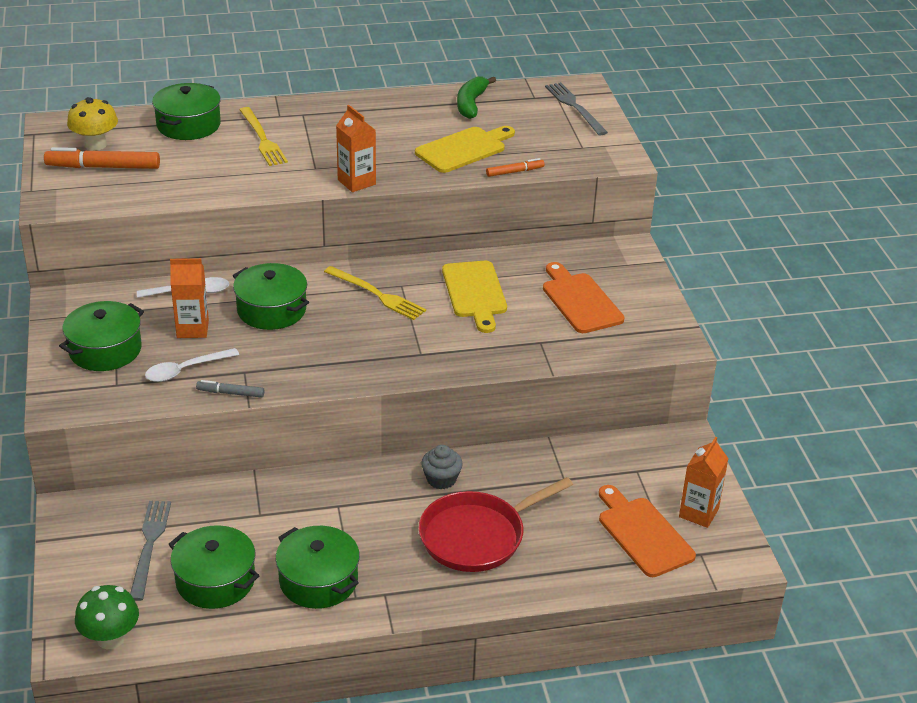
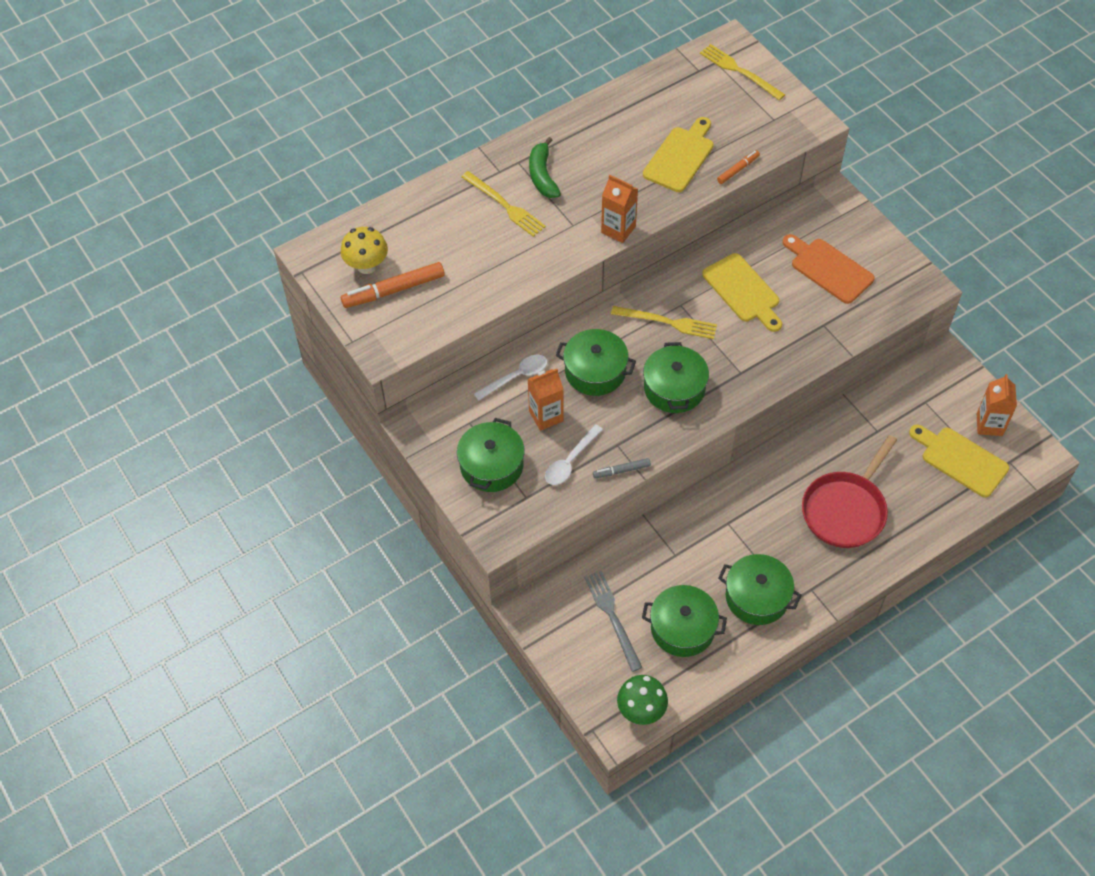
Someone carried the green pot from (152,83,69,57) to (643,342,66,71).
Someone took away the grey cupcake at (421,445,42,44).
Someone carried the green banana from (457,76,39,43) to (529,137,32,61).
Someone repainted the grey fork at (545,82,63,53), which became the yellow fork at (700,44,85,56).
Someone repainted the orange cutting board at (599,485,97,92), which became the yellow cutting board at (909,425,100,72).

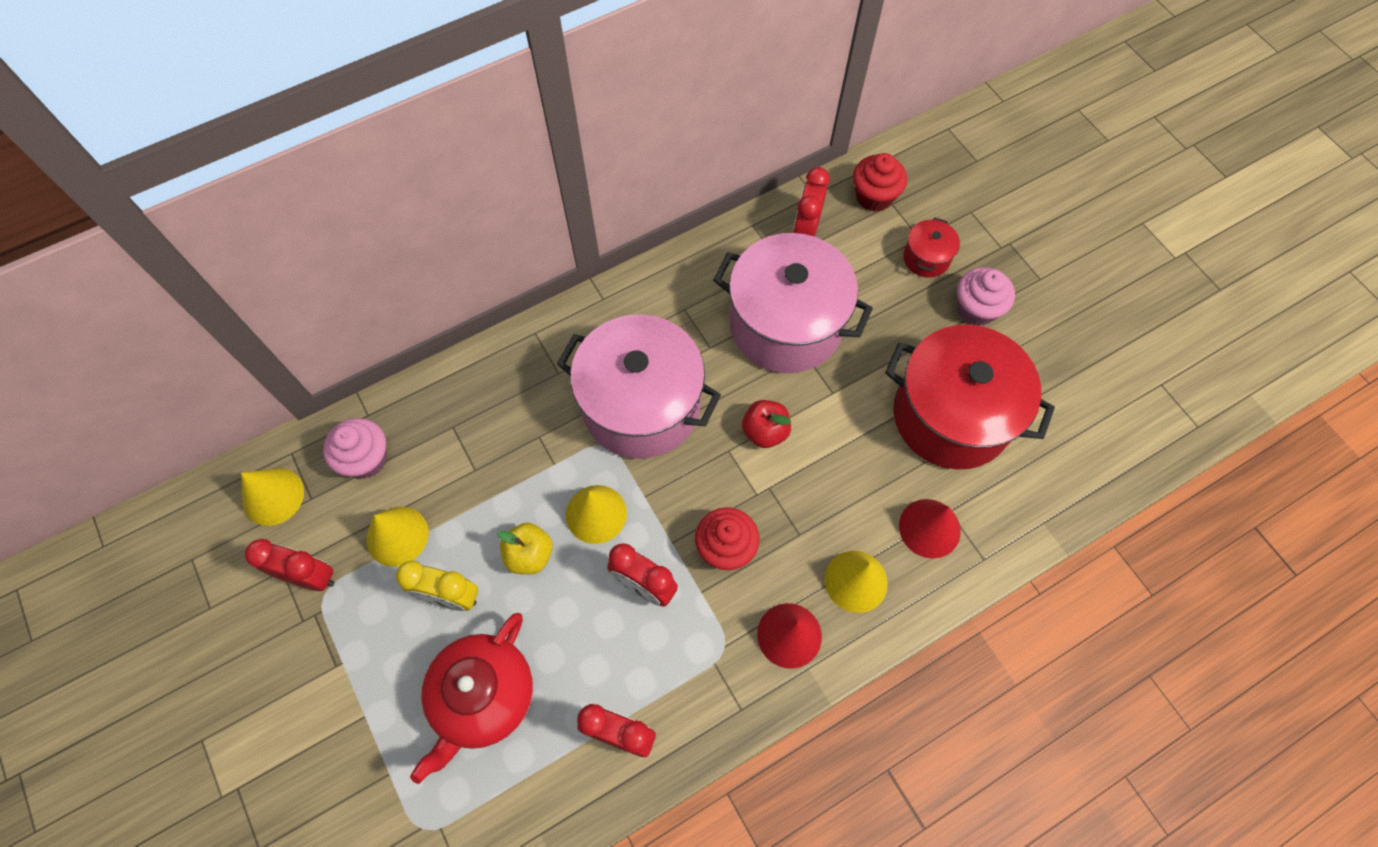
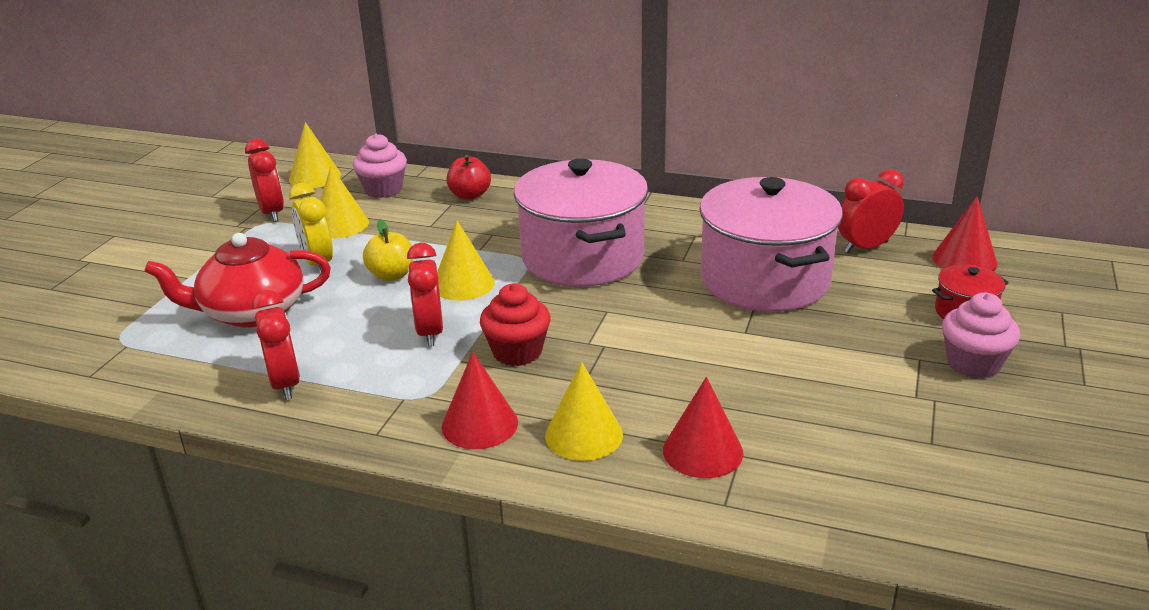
Someone carried the red apple from (742,400,49,48) to (446,155,45,45).
Someone swapped the red cupcake at (853,153,54,59) for the red cone at (932,196,66,75).
Someone took away the red pot at (885,325,170,144).

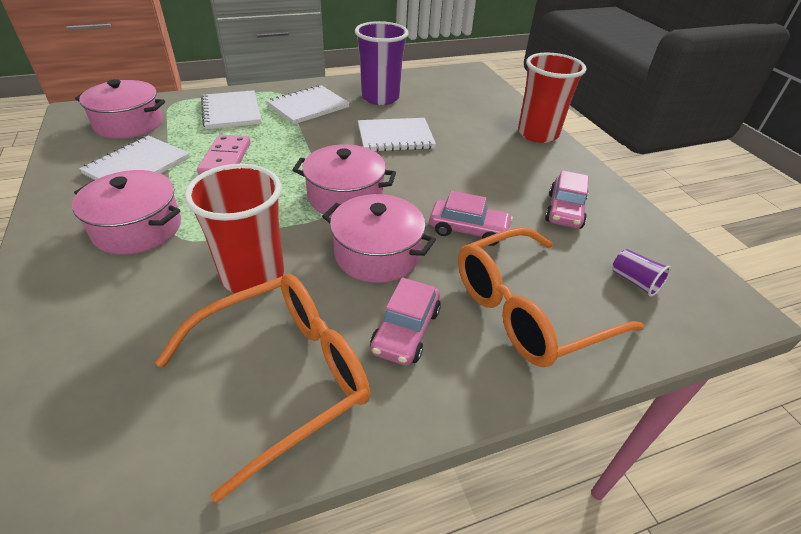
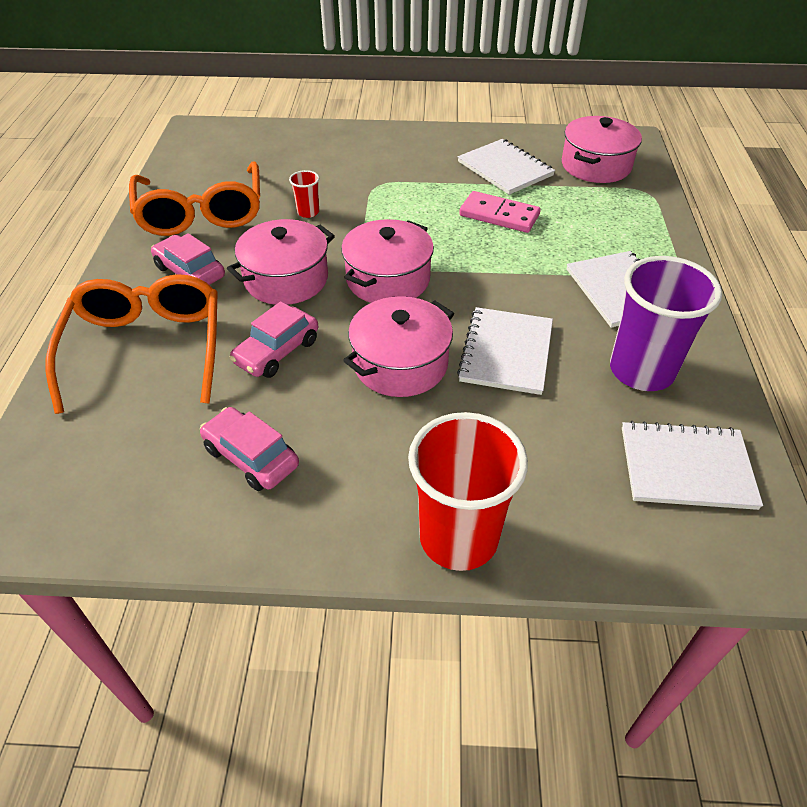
Someone carried the pink pot from (72,170,109,85) to (343,296,111,101).
Someone scaled the red cup at (184,164,100,129) by 0.44.
Someone carried the white notebook from (201,90,60,39) to (622,421,141,89).
Someone took away the purple cup at (612,249,59,47).

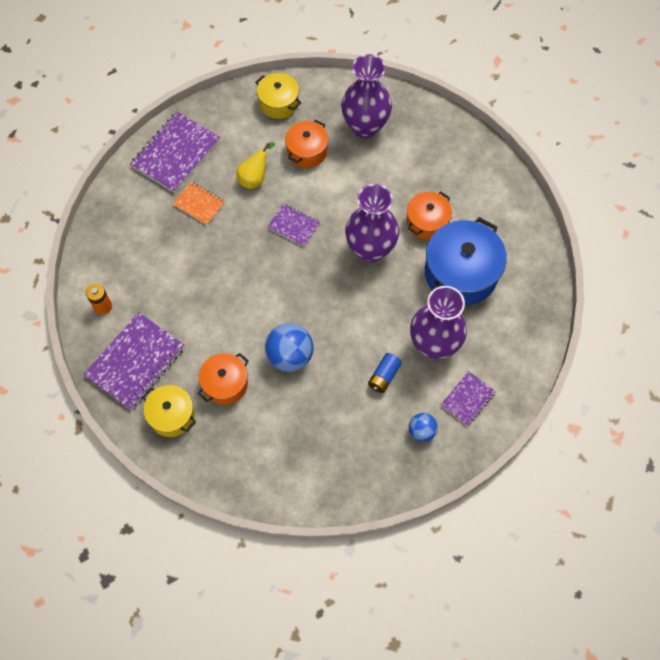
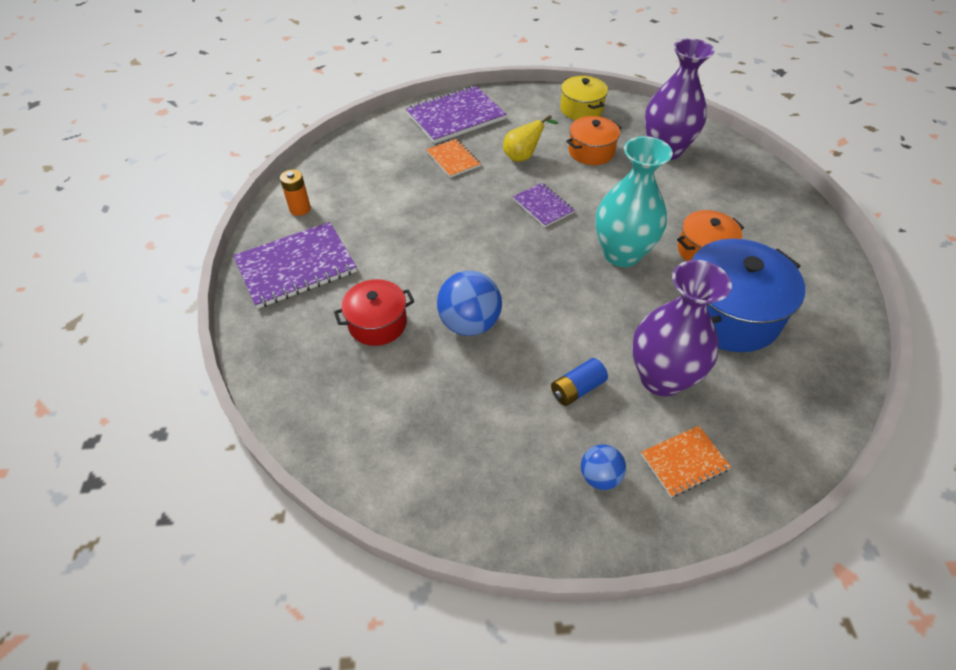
Someone took away the yellow pot at (142,385,54,52).
Someone repainted the orange pot at (198,353,51,52), which became the red pot at (334,279,80,67).
Someone repainted the purple vase at (345,184,54,78), which became the turquoise vase at (595,136,78,131).
Someone repainted the purple notebook at (441,371,55,55), which became the orange notebook at (641,426,90,71).

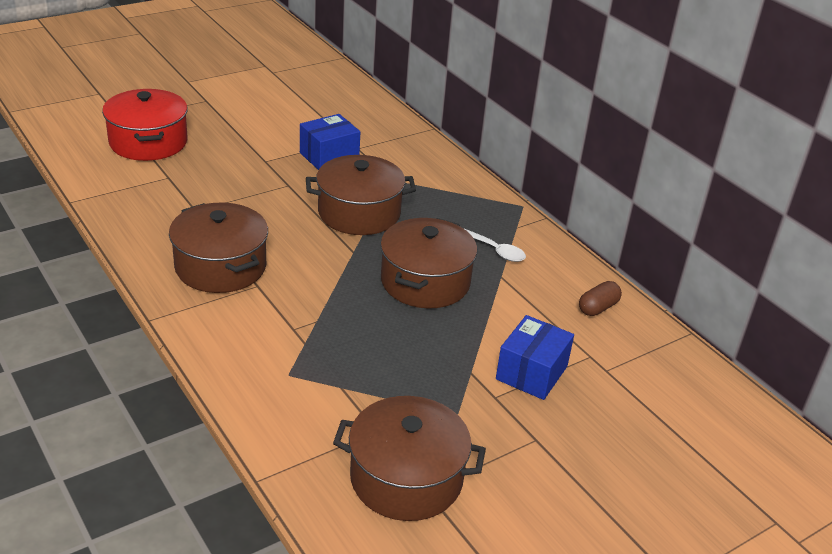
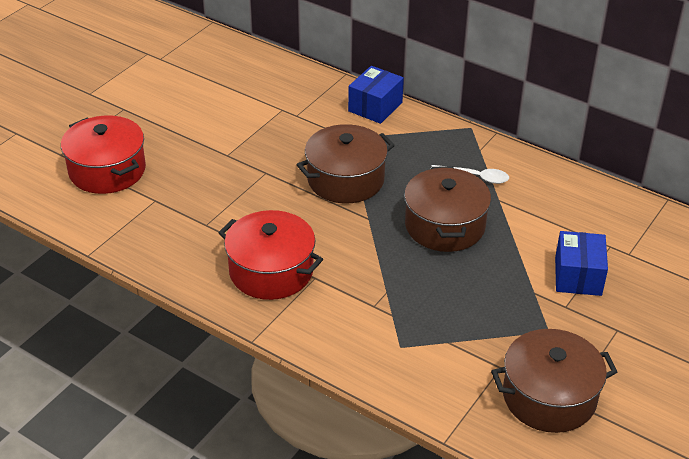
Someone repainted the brown pot at (169,203,99,90), which became the red pot at (218,210,105,90).
Someone carried the blue box from (300,114,60,56) to (348,66,56,58).
Someone took away the brown capsule at (579,281,43,35).

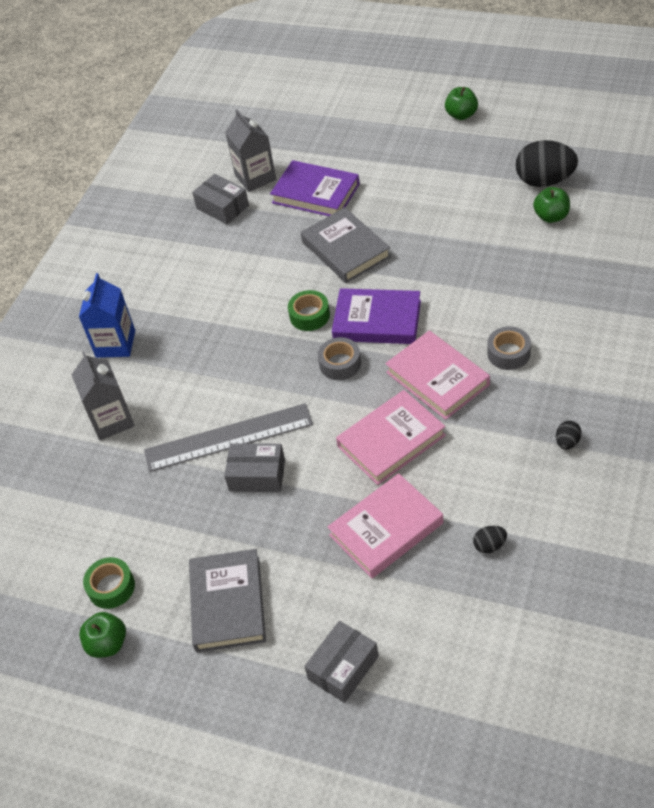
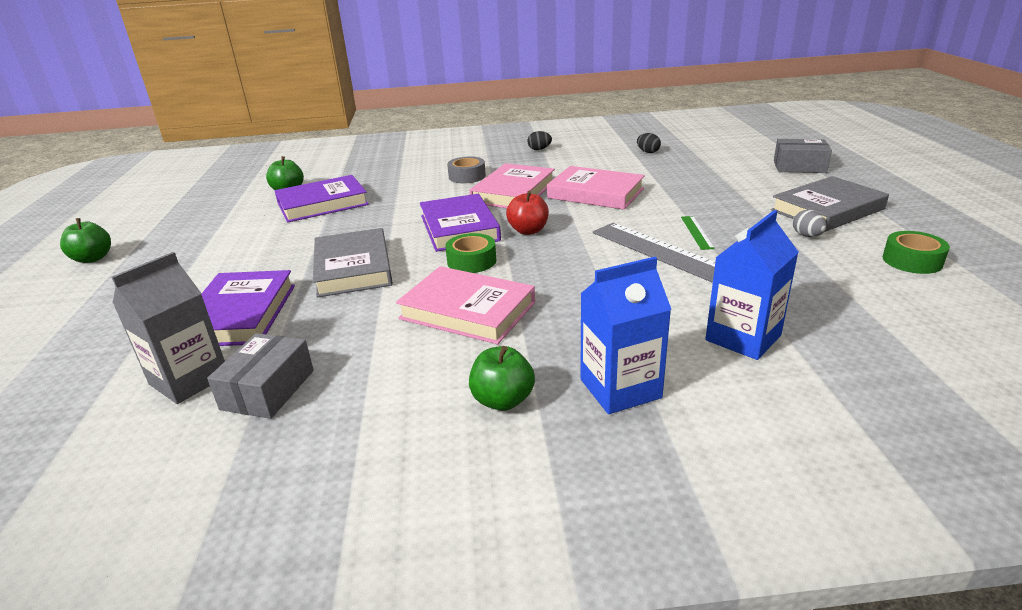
Someone repainted the grey carton at (72,351,62,89), which became the blue carton at (705,210,93,150).
Someone carried the green apple from (79,612,47,46) to (469,346,66,65).
Someone swapped the grey box at (224,443,61,49) for the green ruler at (681,216,34,34).
Someone rotated the grey book at (301,207,90,76) by 45 degrees counterclockwise.
Someone swapped the grey tape at (318,337,43,43) for the red apple at (506,191,43,44).
Someone carried the pink book from (327,473,117,105) to (396,266,139,78).
Someone took away the black egg at (516,140,62,47).
Someone put down the purple book at (275,175,94,48).
Someone put down the grey egg at (793,210,34,27).

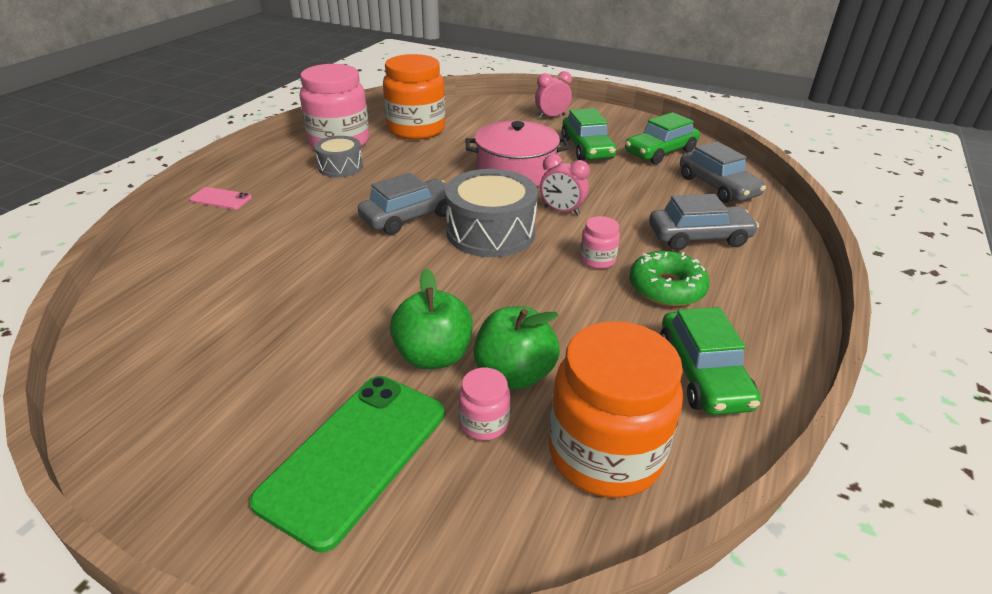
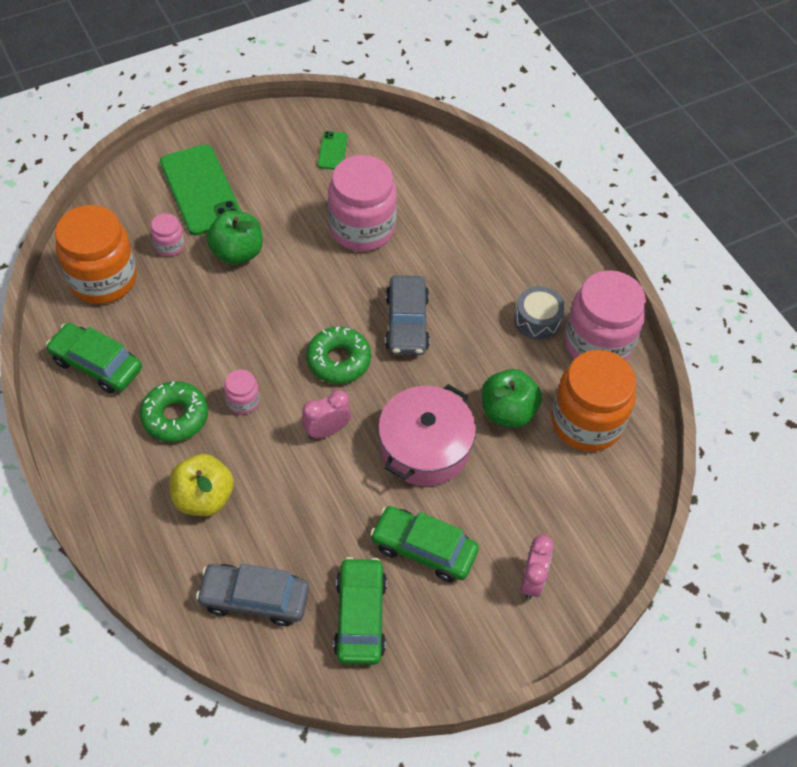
Someone took away the pink phone at (189,187,63,23).
Someone swapped the grey drum at (445,169,93,88) for the green donut at (306,326,65,58).
Someone carried the green apple from (474,306,86,84) to (482,369,60,59).
Someone swapped the grey car at (649,194,110,56) for the yellow apple at (169,454,65,62).
Someone put down the green phone at (318,131,30,39).
Someone put down the pink jar at (328,155,69,97).

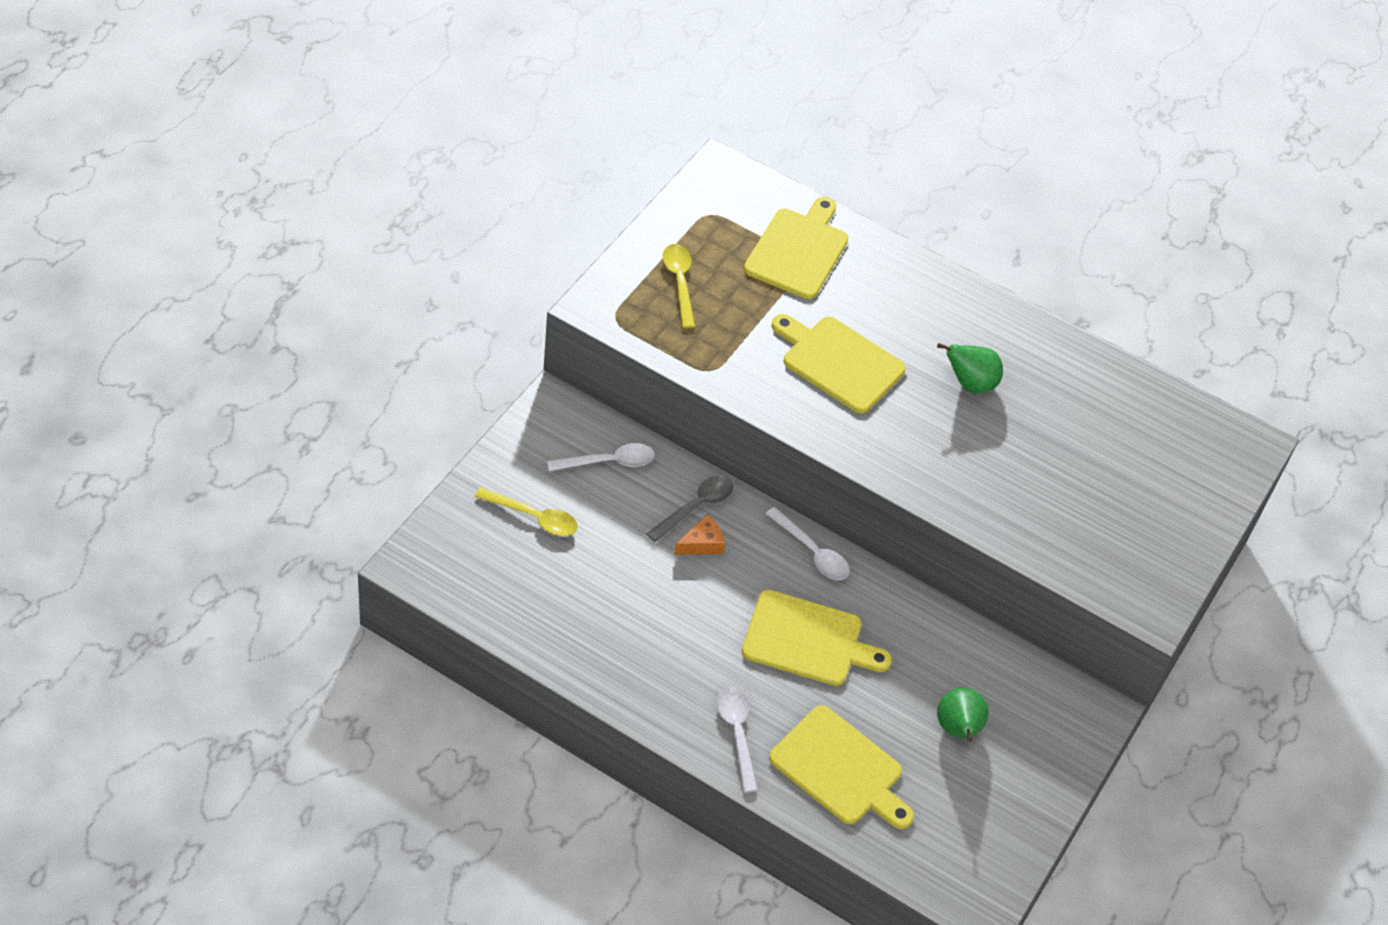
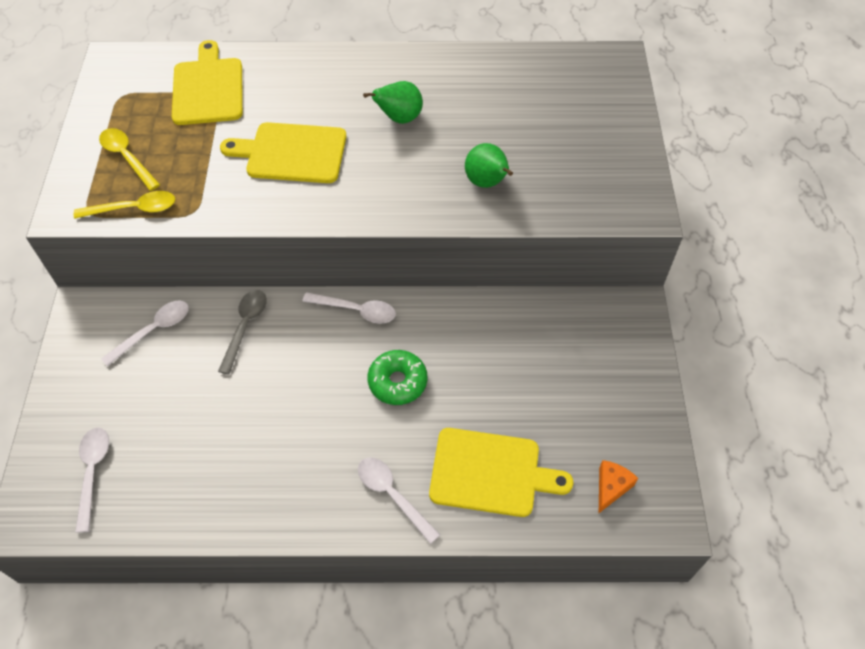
Someone carried the yellow spoon from (475,487,103,49) to (74,191,101,28).
Someone carried the orange cheese from (674,514,51,41) to (599,460,39,53).
Someone swapped the yellow cutting board at (742,590,150,96) for the green donut at (368,350,59,55).
Someone carried the green pear from (937,688,52,54) to (465,143,48,45).
Someone put down the white spoon at (75,427,34,106).

